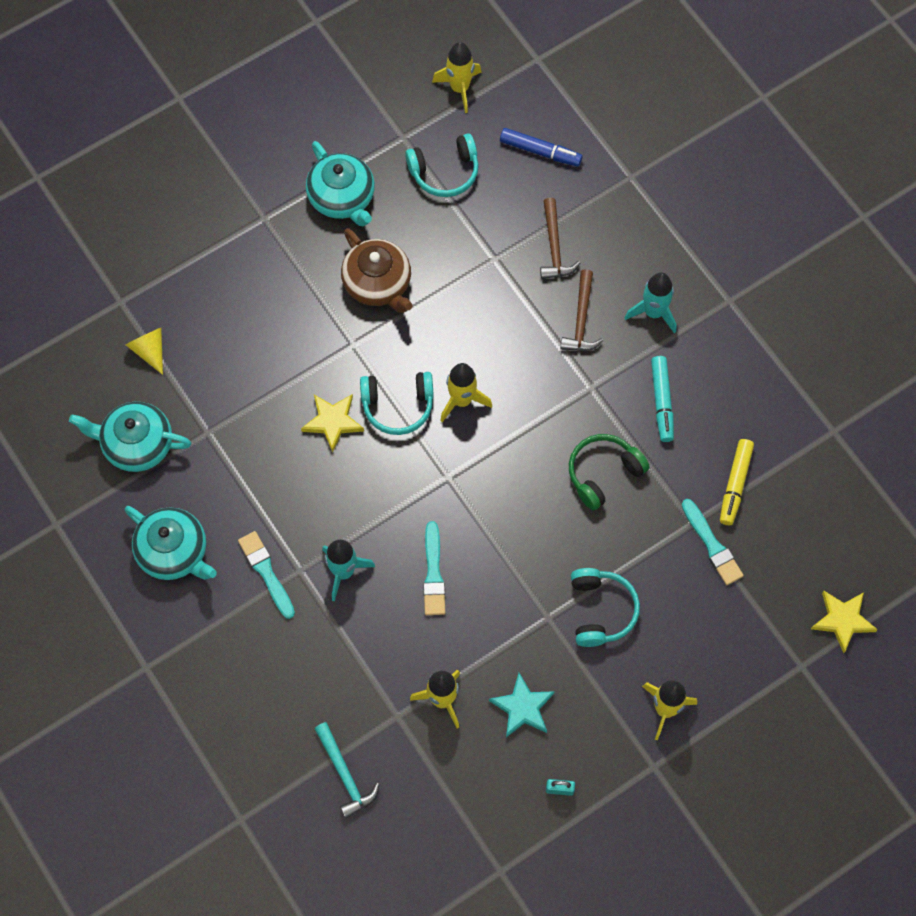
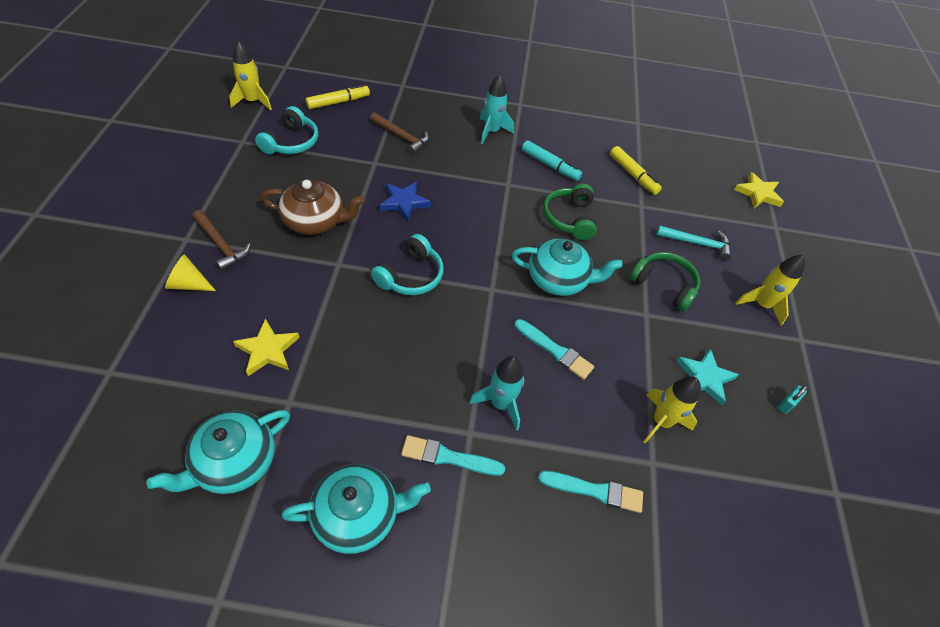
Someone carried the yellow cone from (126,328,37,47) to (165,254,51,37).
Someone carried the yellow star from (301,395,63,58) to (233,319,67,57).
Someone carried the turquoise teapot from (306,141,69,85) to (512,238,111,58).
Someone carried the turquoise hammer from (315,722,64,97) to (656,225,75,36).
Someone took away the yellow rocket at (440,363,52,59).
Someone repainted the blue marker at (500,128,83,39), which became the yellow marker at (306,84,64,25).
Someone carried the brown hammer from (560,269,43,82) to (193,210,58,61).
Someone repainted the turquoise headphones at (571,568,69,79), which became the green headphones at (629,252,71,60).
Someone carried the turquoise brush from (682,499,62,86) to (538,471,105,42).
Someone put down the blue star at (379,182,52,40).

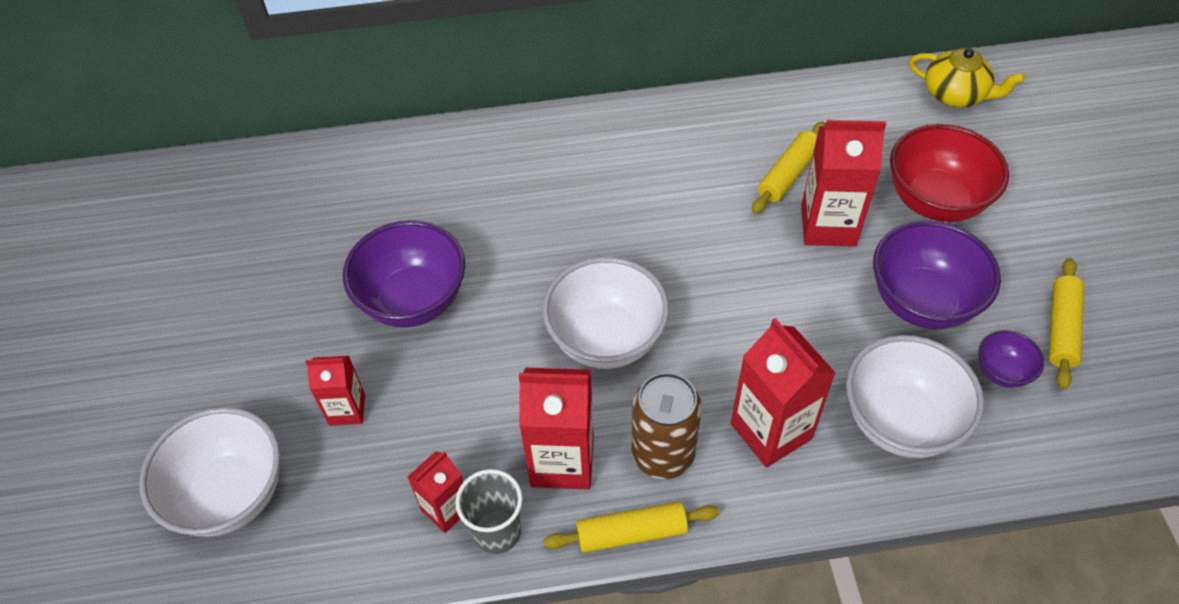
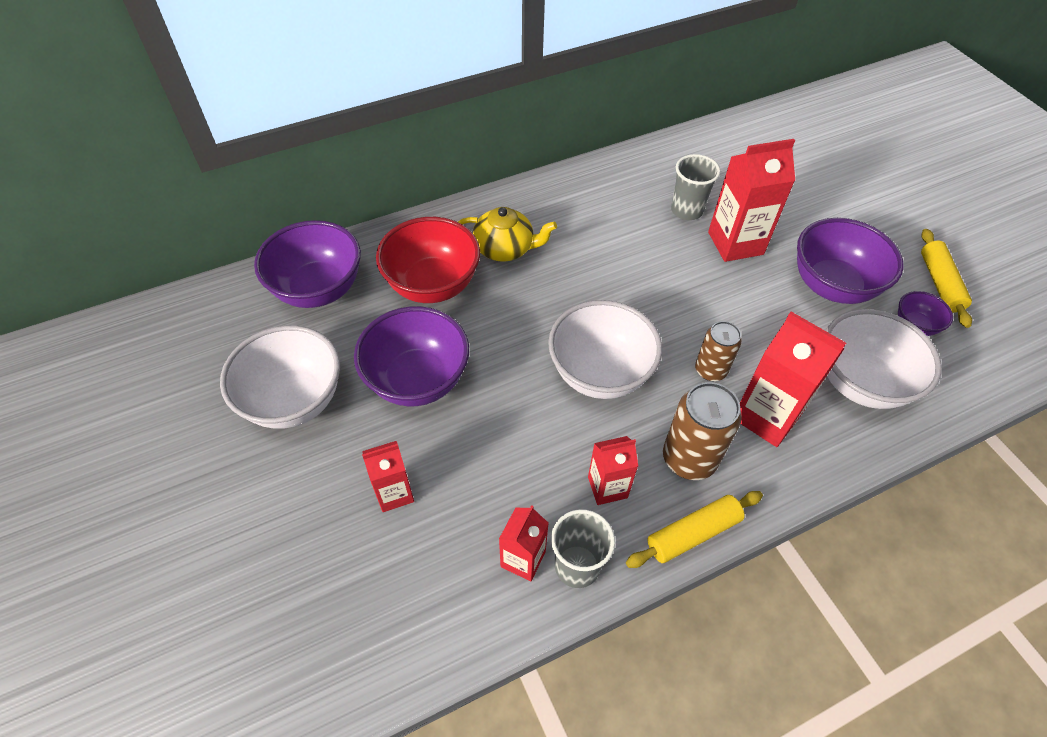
Someone carried the white bowl from (139,407,141,130) to (220,325,120,104).
Someone scaled the red carton at (519,368,75,122) by 0.59.
Someone swapped the yellow rolling pin at (752,121,74,93) for the grey cup at (671,154,49,66).
Someone carried the red bowl from (890,124,119,98) to (376,217,104,86).
Someone carried the yellow teapot from (909,48,116,59) to (458,207,99,55).
Someone put down the purple bowl at (254,220,107,88).
Someone put down the brown can at (695,321,47,60).

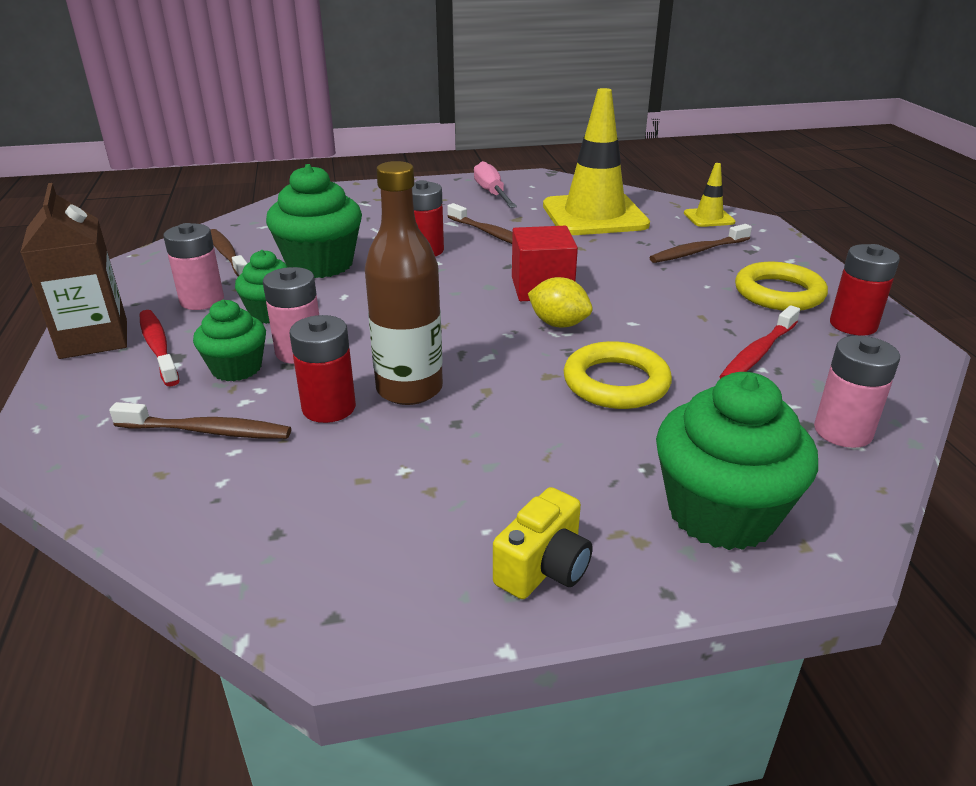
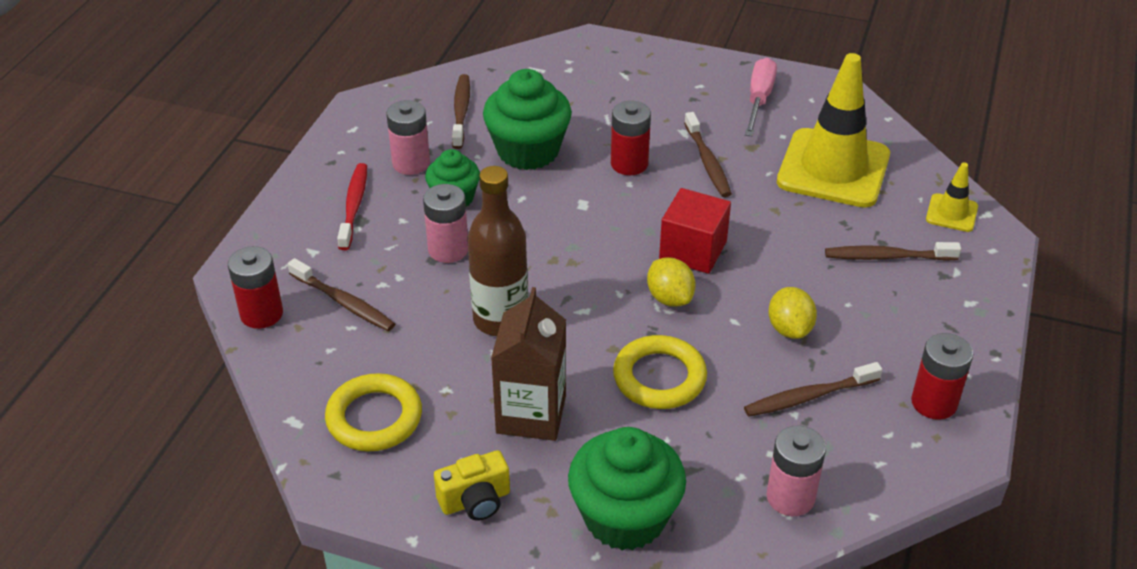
Someone carried the brown carton from (21,183,106,176) to (491,287,75,154).
Someone took away the green cupcake at (193,300,73,81).
Someone carried the red battery from (289,315,67,108) to (228,246,55,83).
Someone repainted the red toothbrush at (719,305,81,74), which became the brown toothbrush at (744,362,139,55).
Someone carried the yellow ring from (735,262,93,49) to (325,373,97,79).
Someone put down the yellow lemon at (768,287,49,52).

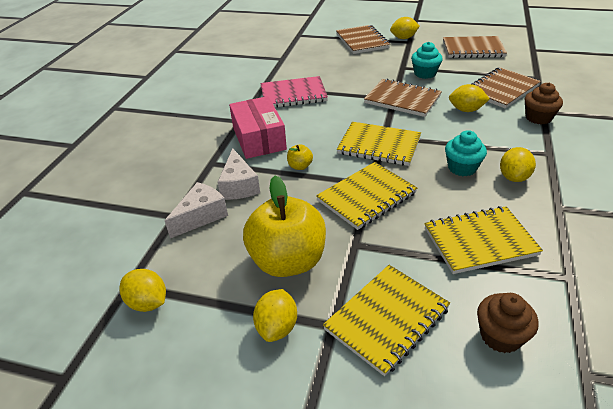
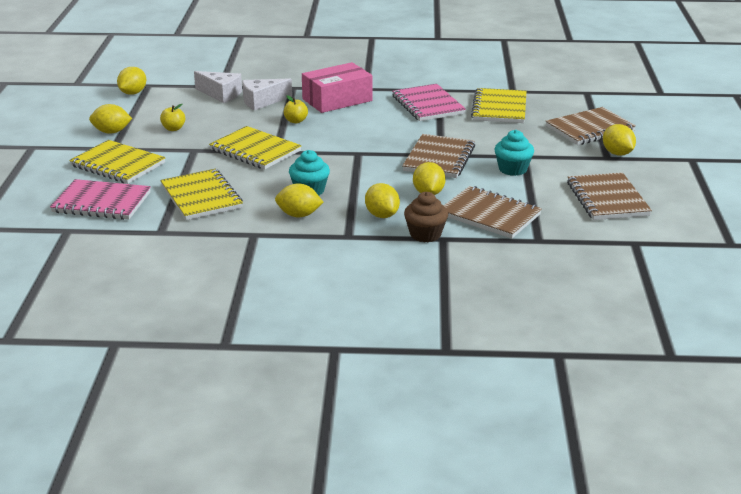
Someone scaled the yellow apple at (243,176,83,101) by 0.40.
Someone carried the yellow notebook from (337,122,84,44) to (471,88,56,35).
Someone swapped the brown cupcake at (477,293,61,60) for the pink notebook at (50,179,101,41).
Someone put down the yellow lemon at (365,183,35,35).

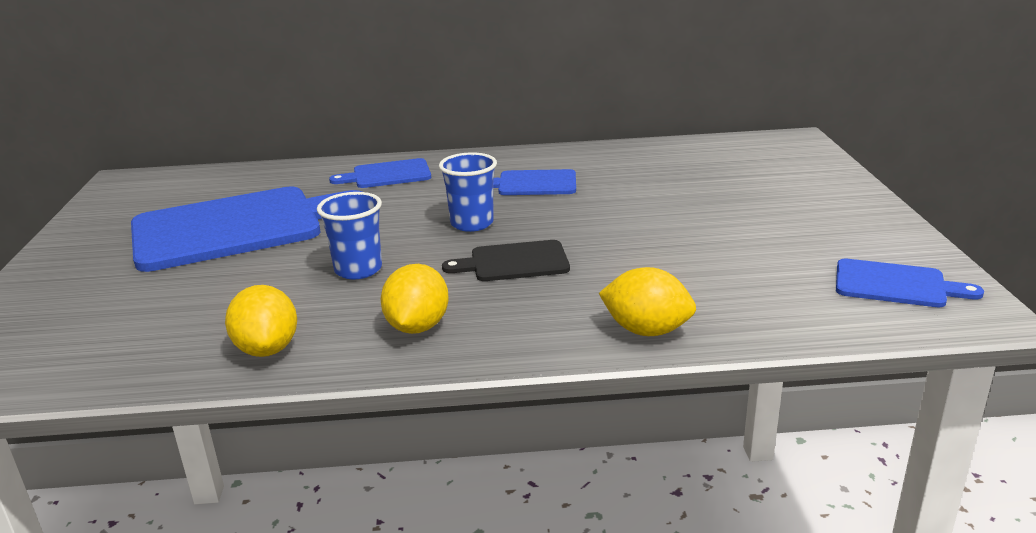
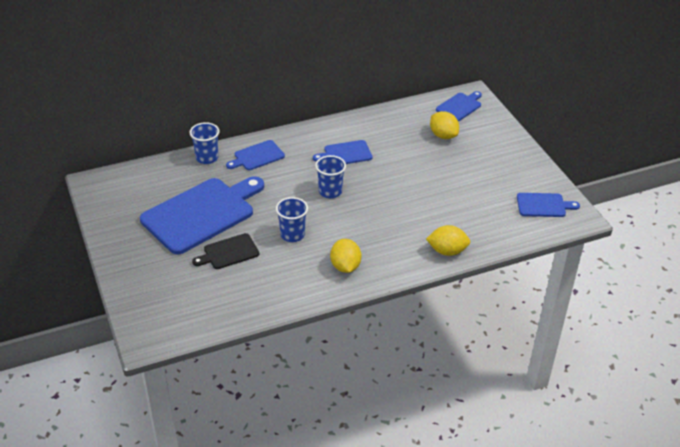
Someone carried the yellow lemon from (225,285,72,72) to (430,111,29,28).
Someone carried the black cutting board from (442,240,128,41) to (192,233,67,36).
Someone put down the blue cup at (189,122,31,42).
Someone put down the blue cutting board at (436,91,46,30).

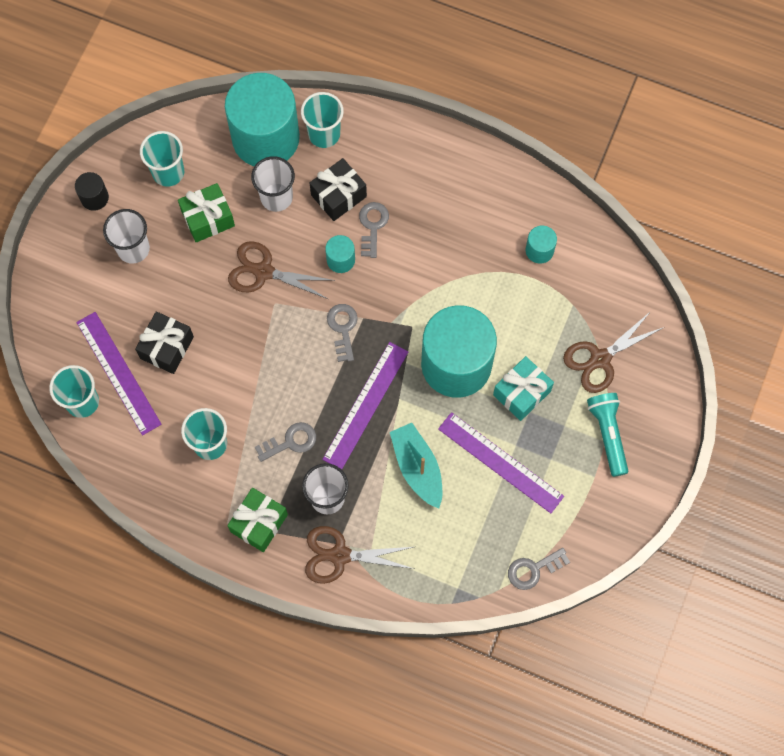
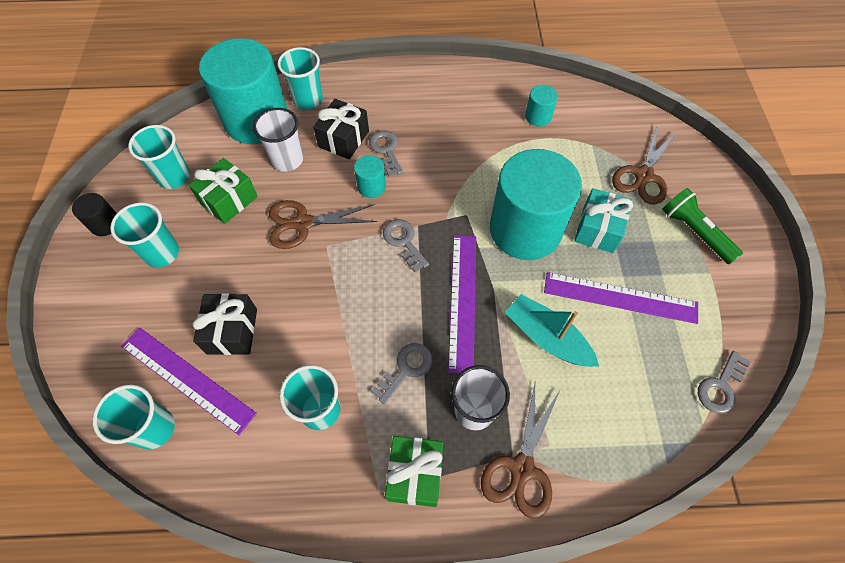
Someone repainted the white cup at (103,209,47,55), which became the turquoise cup at (110,202,69,66).
Someone rotated the brown scissors at (305,526,109,58) by 45 degrees counterclockwise.
Someone repainted the turquoise flashlight at (587,393,41,84), which became the green flashlight at (662,188,81,76).

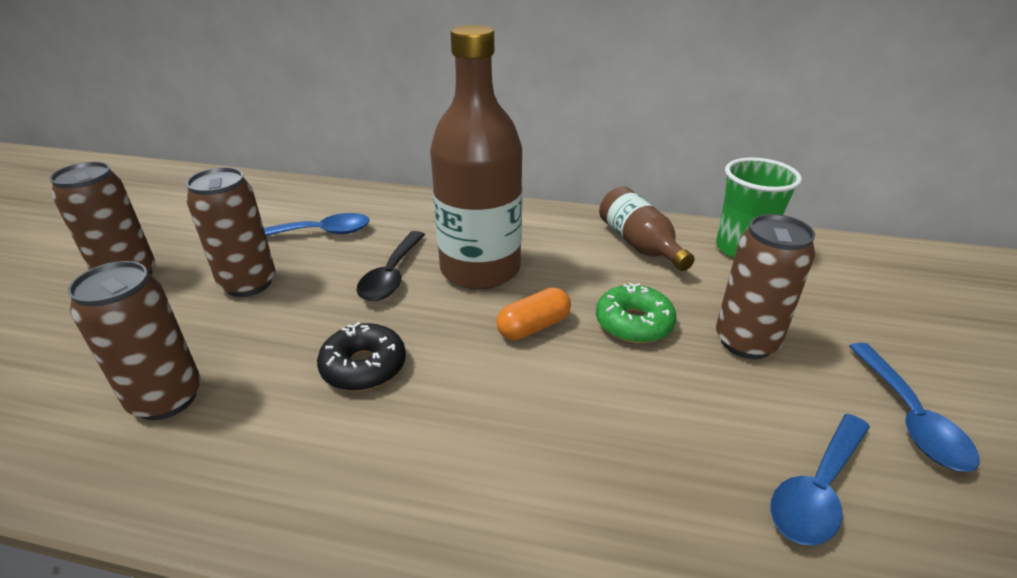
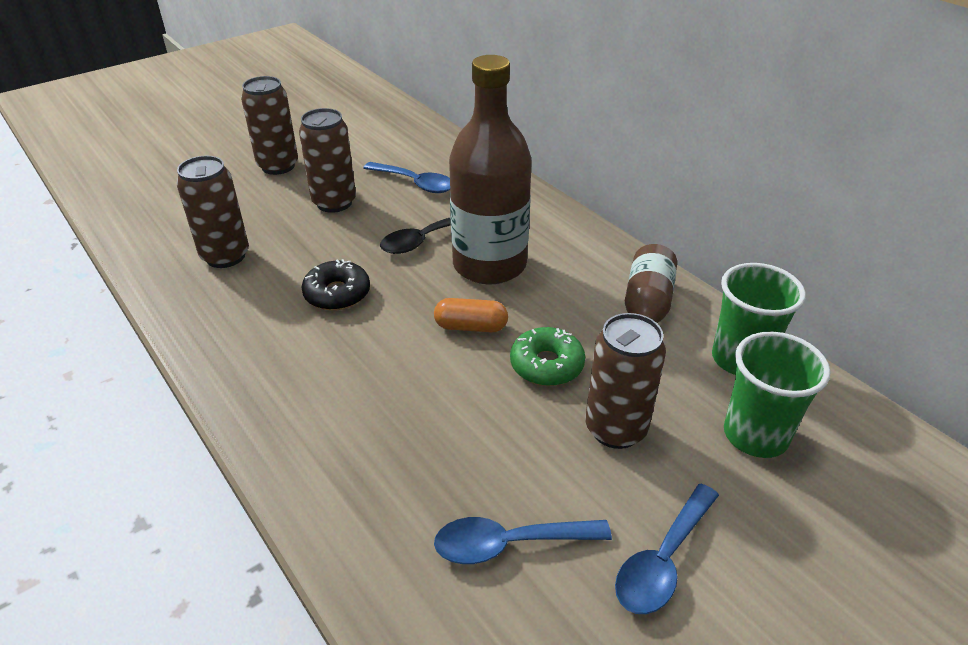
Someone put down the green cup at (724,332,107,126).

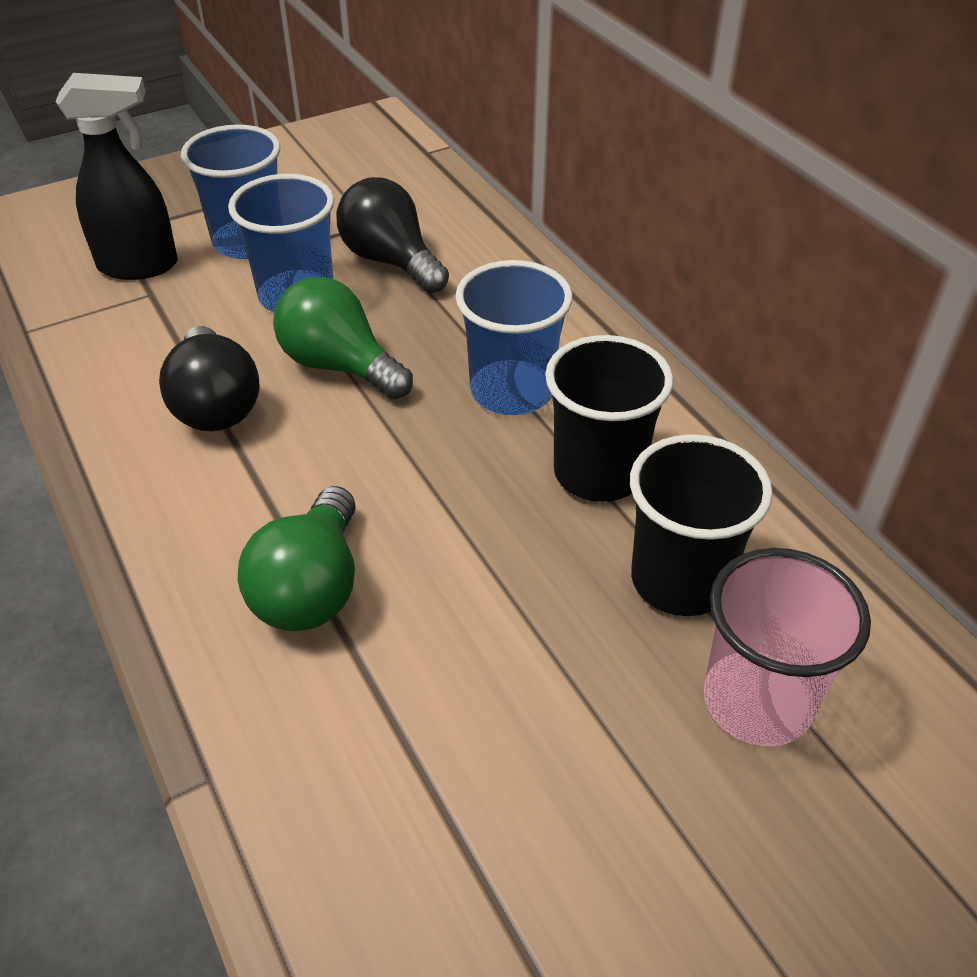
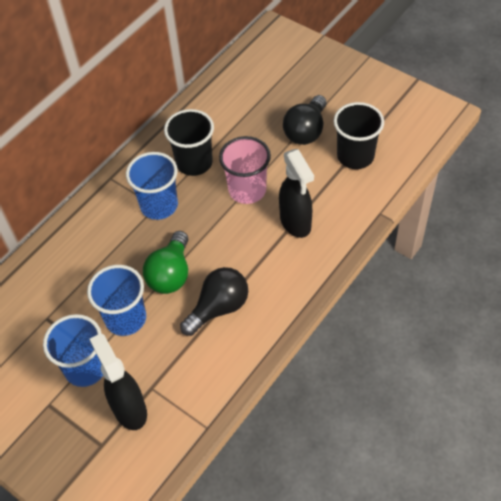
Someone swapped the green light bulb at (238,486,118,145) for the black spray bottle at (279,149,35,89).
Someone carried the black light bulb from (336,177,113,116) to (283,95,43,50).
Someone carried the black cup from (630,434,143,182) to (334,102,50,67).
Someone carried the pink cup from (704,548,167,198) to (219,136,52,68).

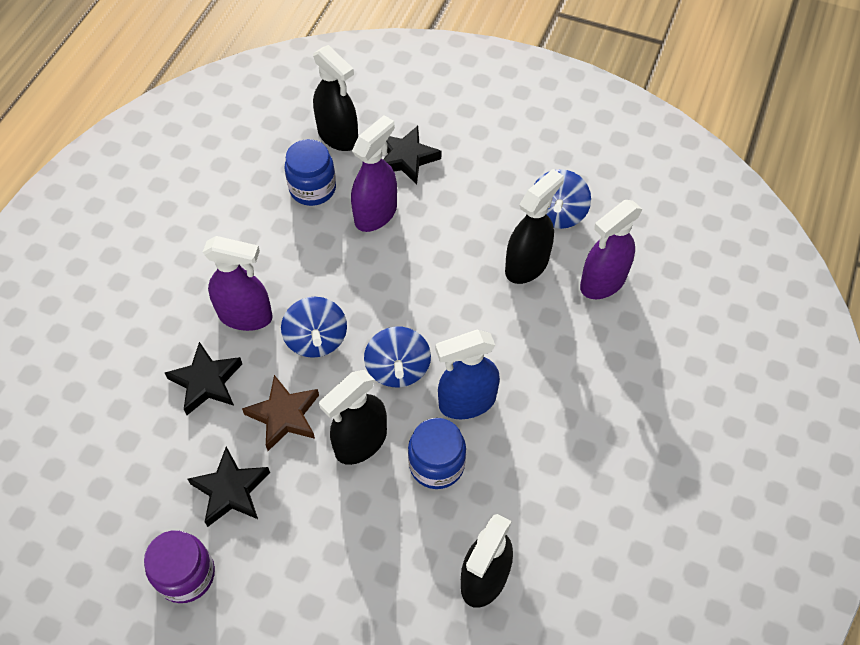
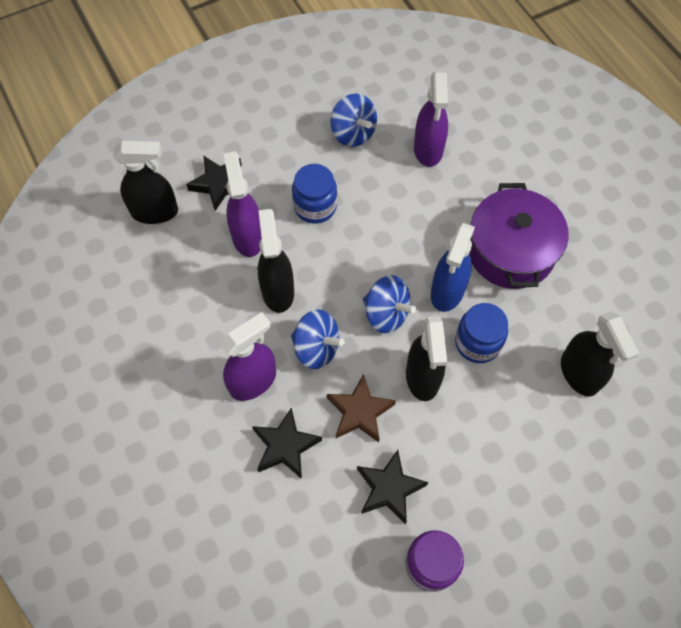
Someone carried the blue jar from (285,139,51,67) to (292,164,45,60).
Someone carried the black spray bottle from (505,169,59,115) to (258,209,36,104).
Someone put down the purple pot at (469,183,100,106).

